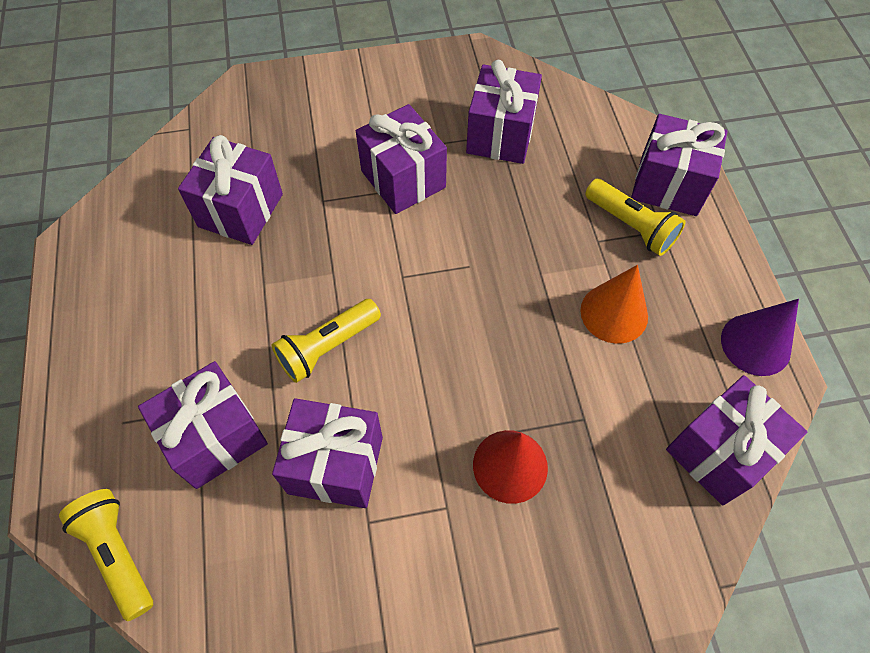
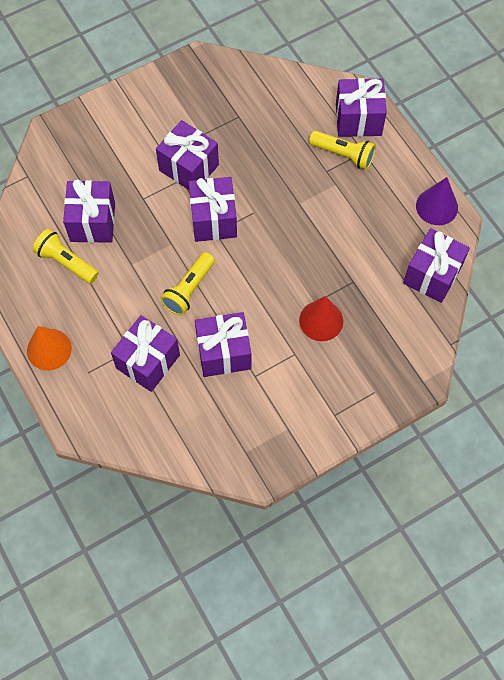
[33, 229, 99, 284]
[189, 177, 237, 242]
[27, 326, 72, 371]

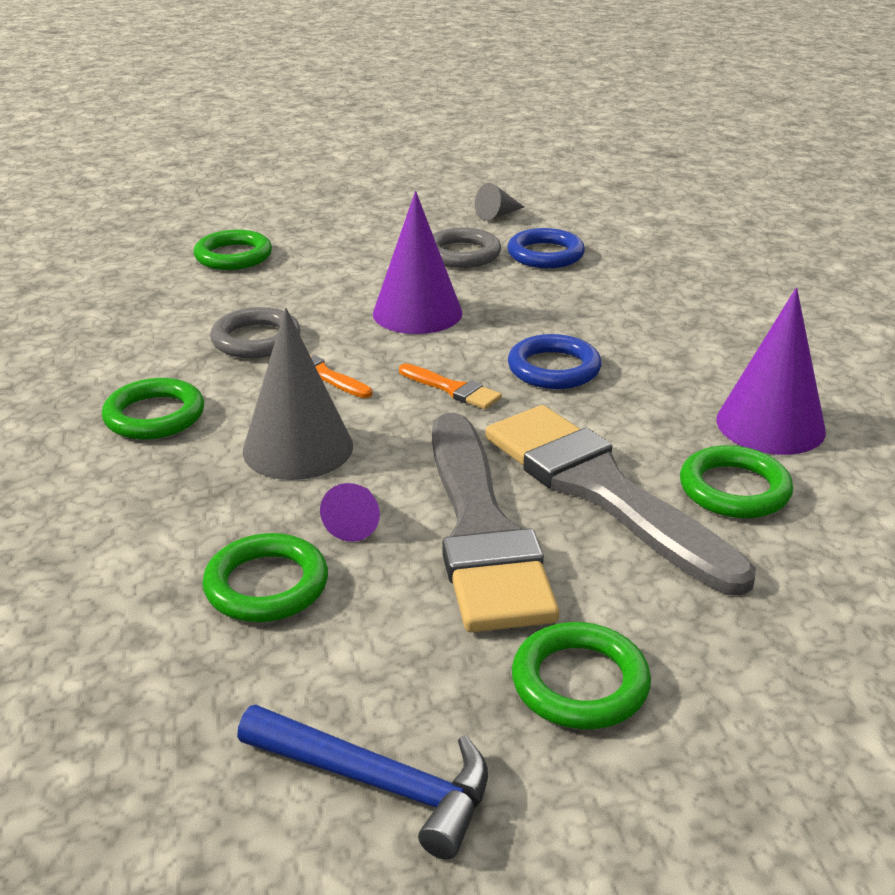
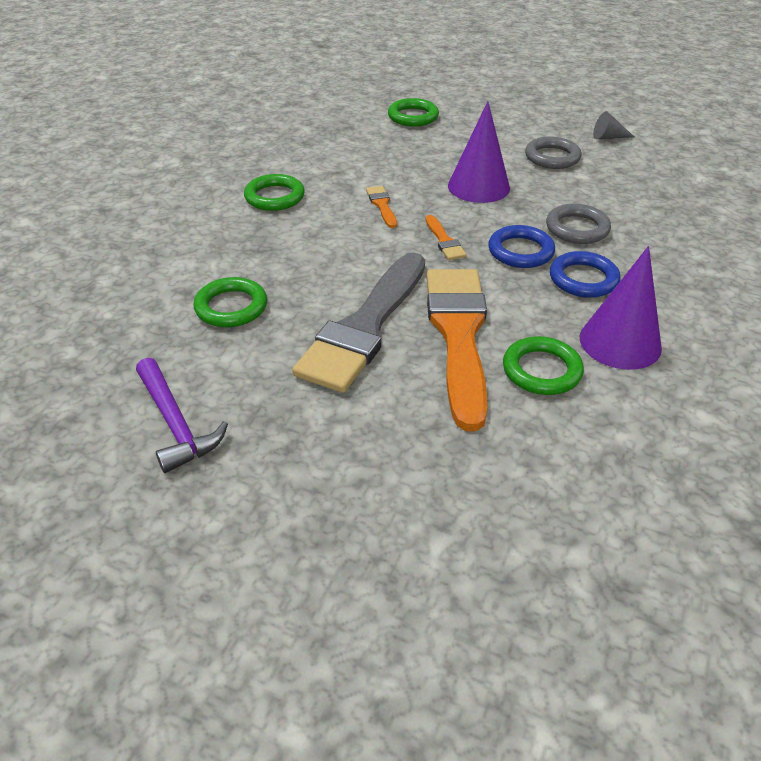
[546, 204, 611, 244]
[136, 358, 228, 473]
[243, 308, 353, 480] (first image)
[320, 483, 380, 542] (first image)
[426, 269, 488, 431]
[550, 251, 621, 298]
[512, 622, 651, 729] (first image)

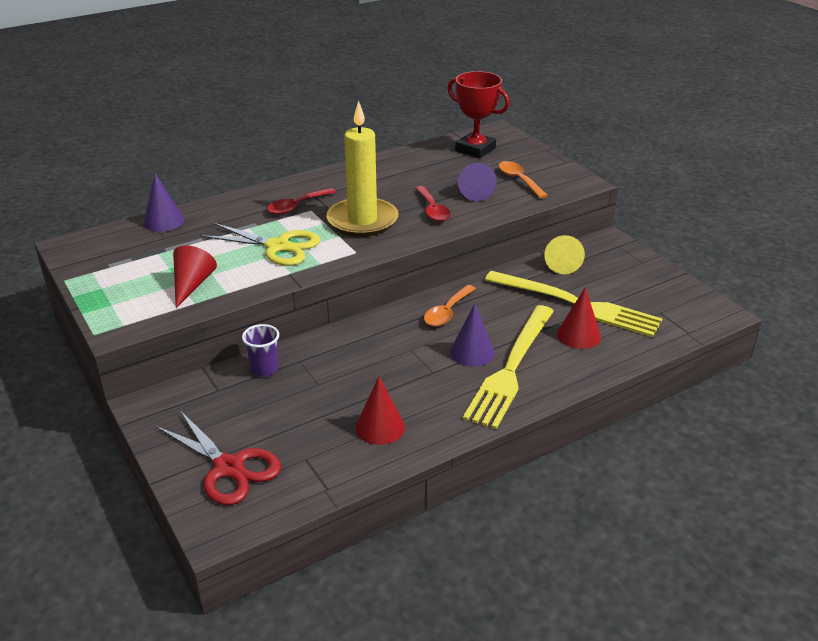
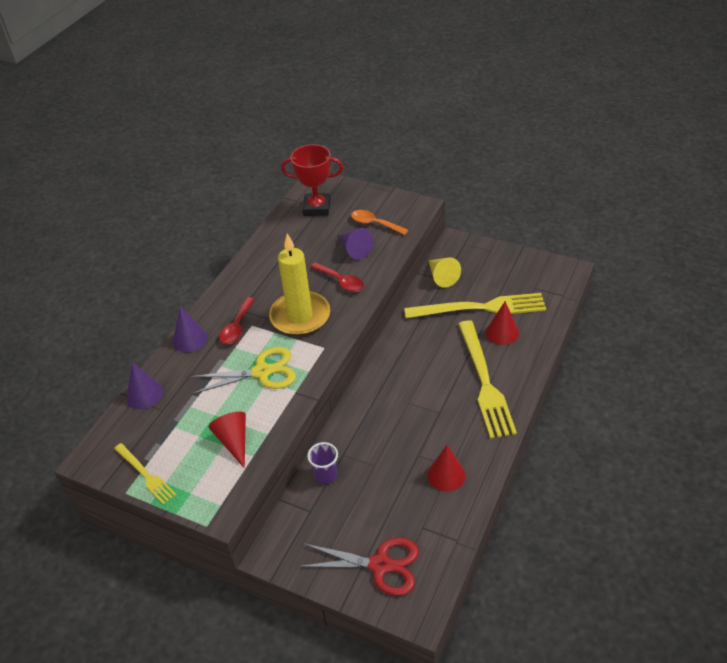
[424, 285, 476, 326] (first image)
[173, 307, 207, 352]
[114, 443, 176, 505]

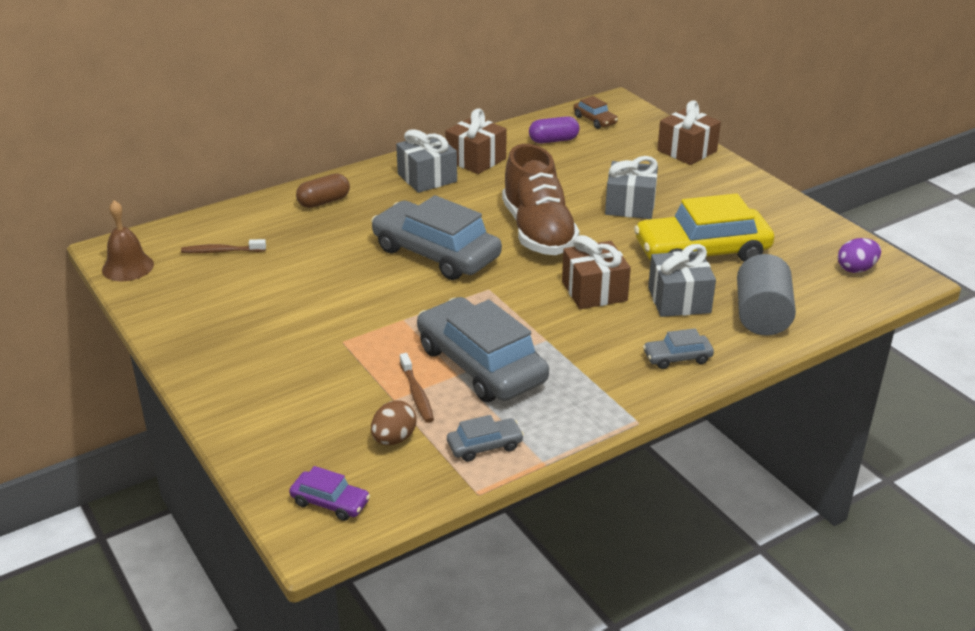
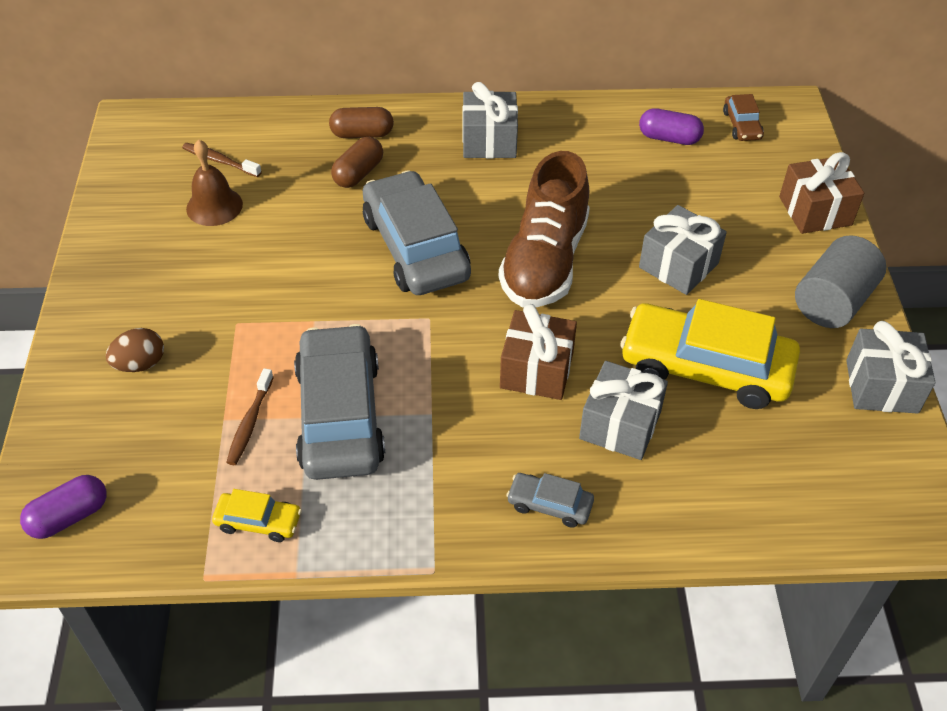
[186, 140, 243, 226]
[20, 475, 107, 539]
[105, 328, 164, 372]
[445, 108, 507, 174] (first image)
[212, 489, 302, 542]
[795, 235, 886, 328]
[838, 238, 881, 273] (first image)
[331, 137, 383, 188]
[846, 321, 935, 414]

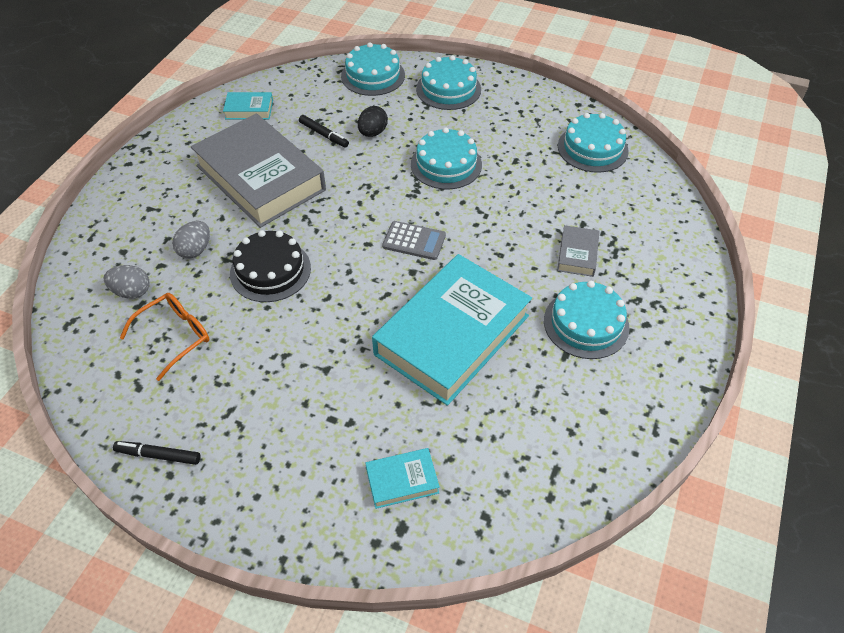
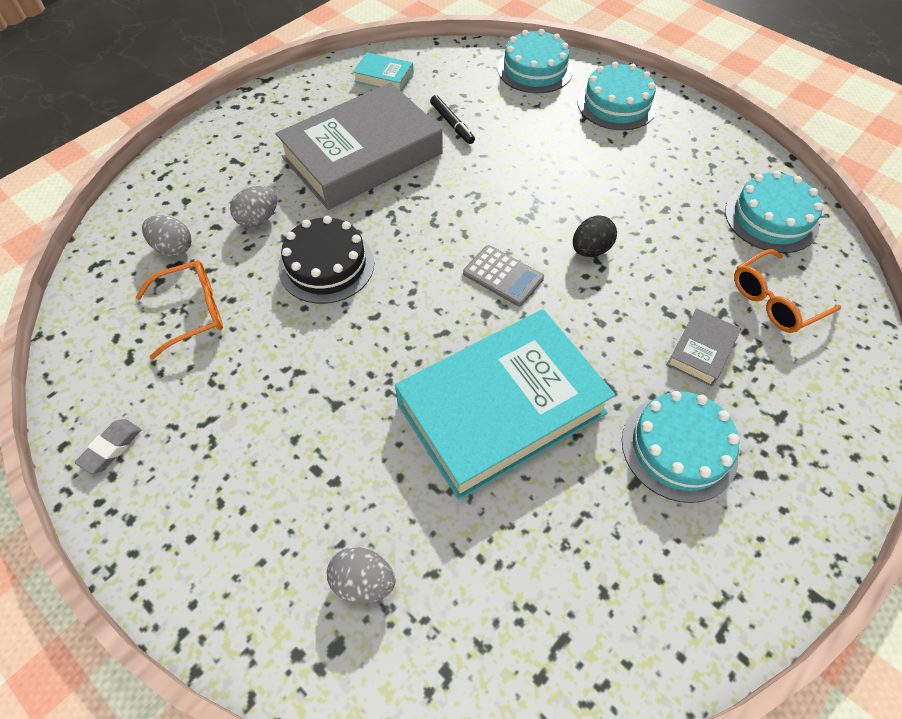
[75, 419, 142, 474]
[275, 82, 443, 210]
[573, 215, 617, 257]
[327, 547, 396, 604]
[411, 127, 482, 189] (first image)
[734, 249, 841, 333]

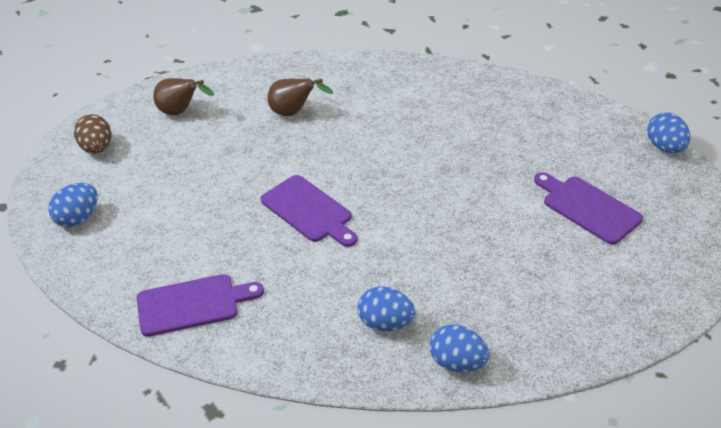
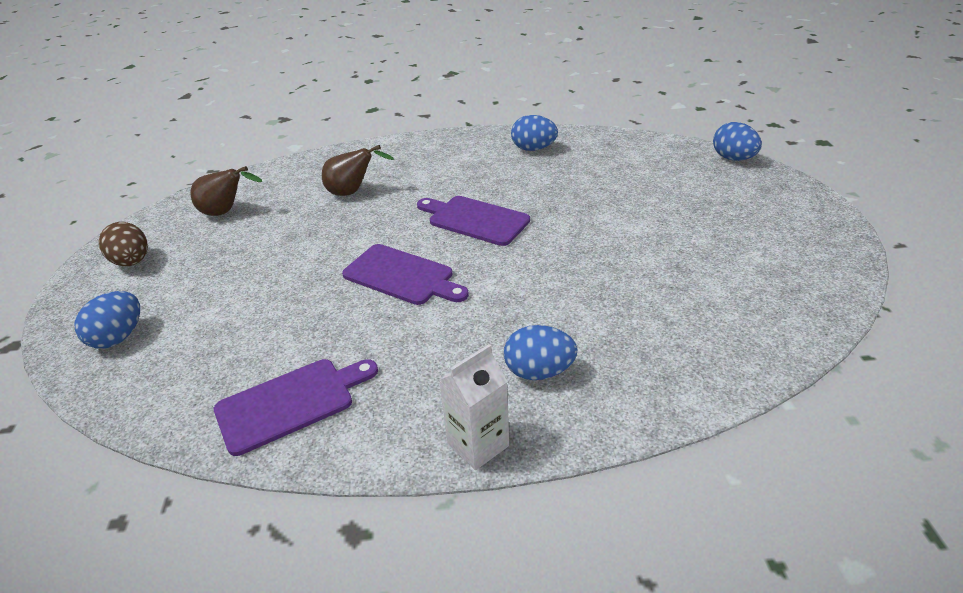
[511, 115, 558, 151]
[417, 196, 530, 246]
[439, 344, 509, 470]

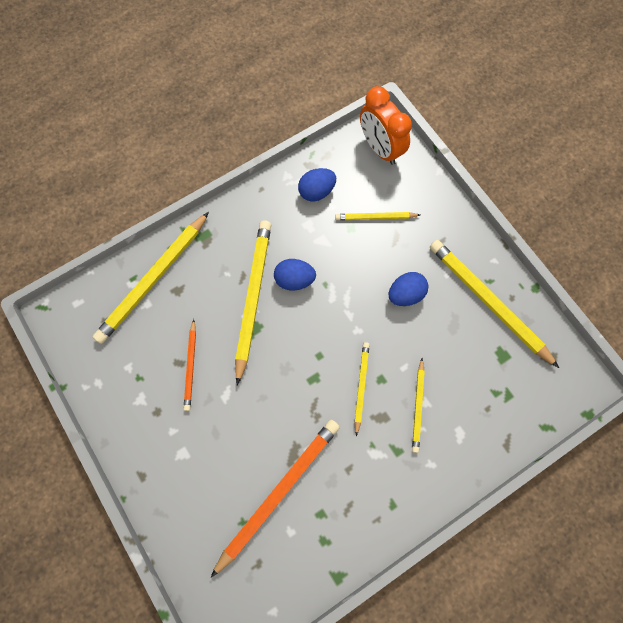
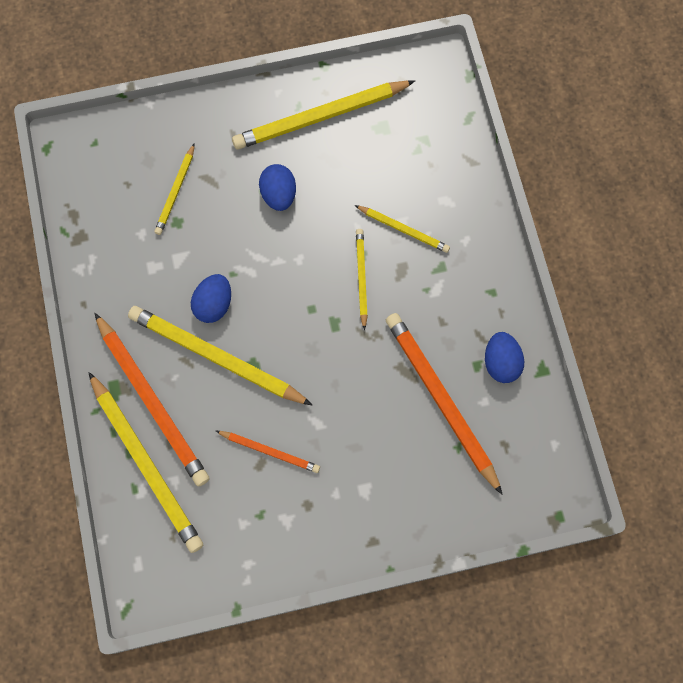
[485, 332, 524, 383]
[356, 229, 368, 330]
[360, 86, 412, 165] (first image)
[94, 313, 210, 486]

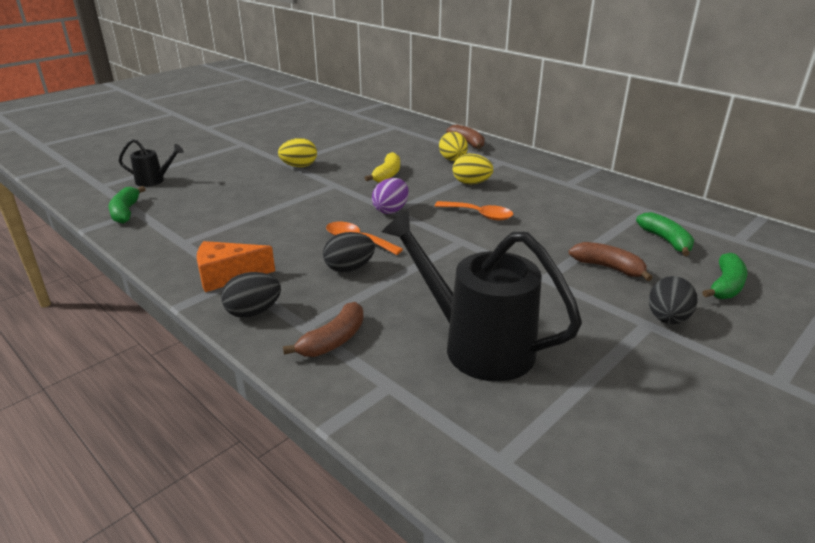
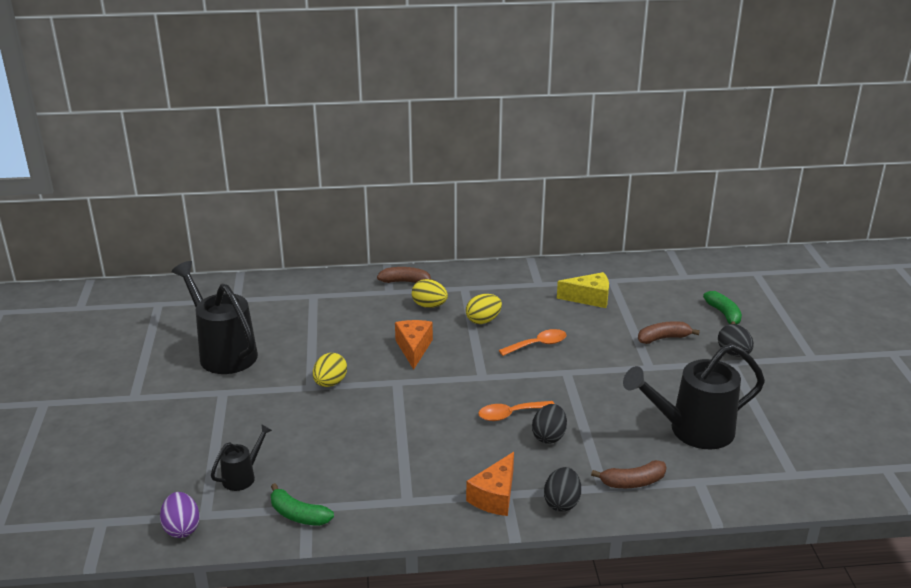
[591, 460, 666, 488]
[395, 320, 433, 370]
[160, 492, 200, 538]
[636, 212, 694, 256] (first image)
[172, 261, 258, 374]
[557, 272, 609, 308]

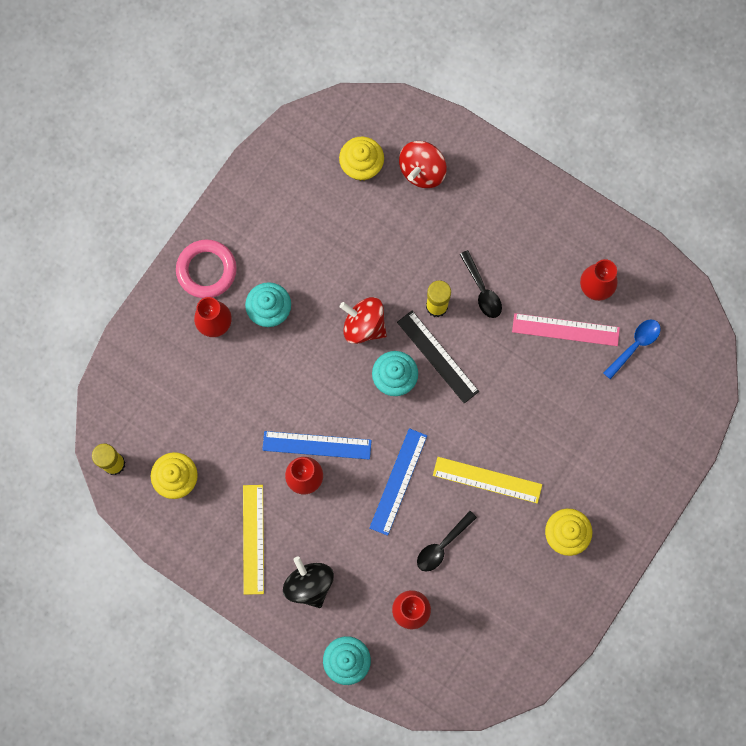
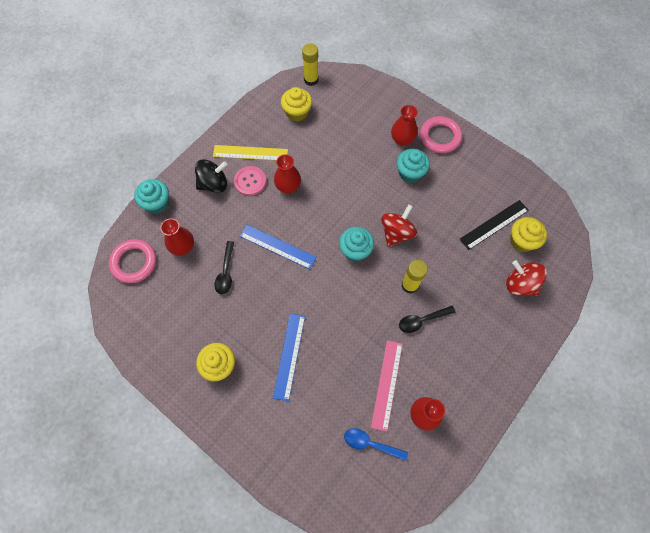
[273, 314, 305, 401]
[459, 200, 529, 250]
[215, 241, 234, 295]
[433, 457, 542, 504] (first image)
[344, 428, 408, 461]
[109, 239, 156, 283]
[234, 166, 266, 196]

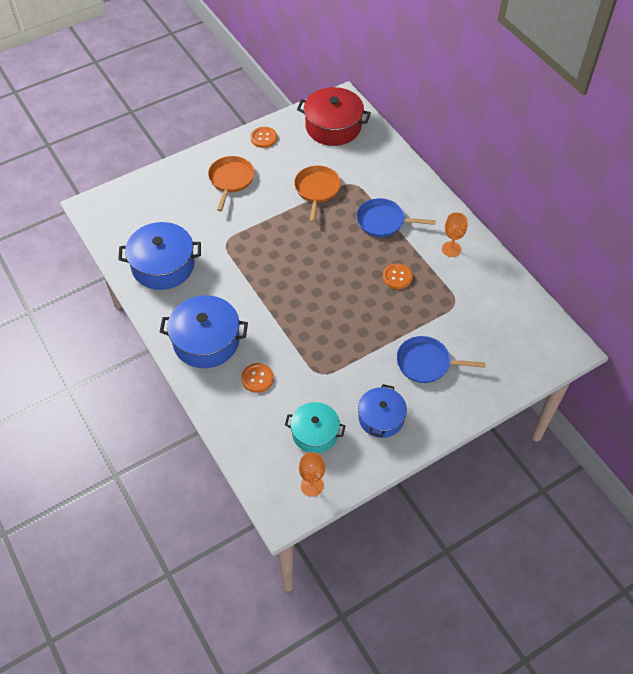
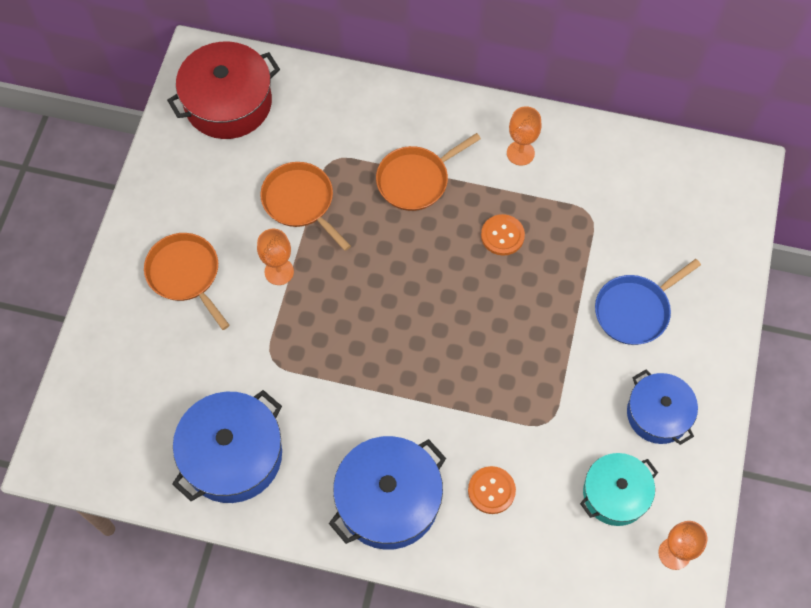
[251, 127, 277, 148] (first image)
[376, 133, 481, 211]
[257, 229, 294, 285]

